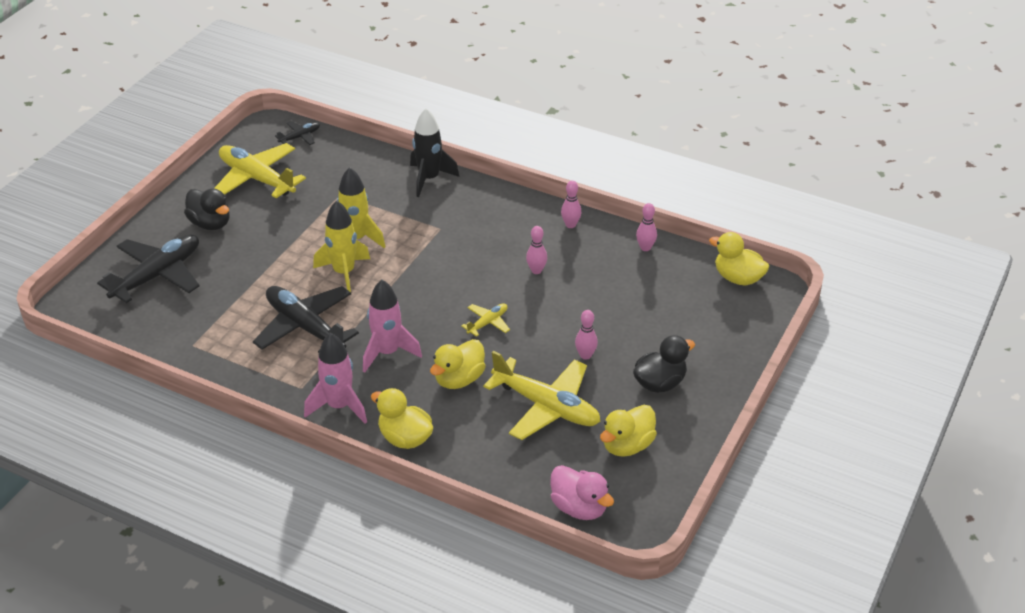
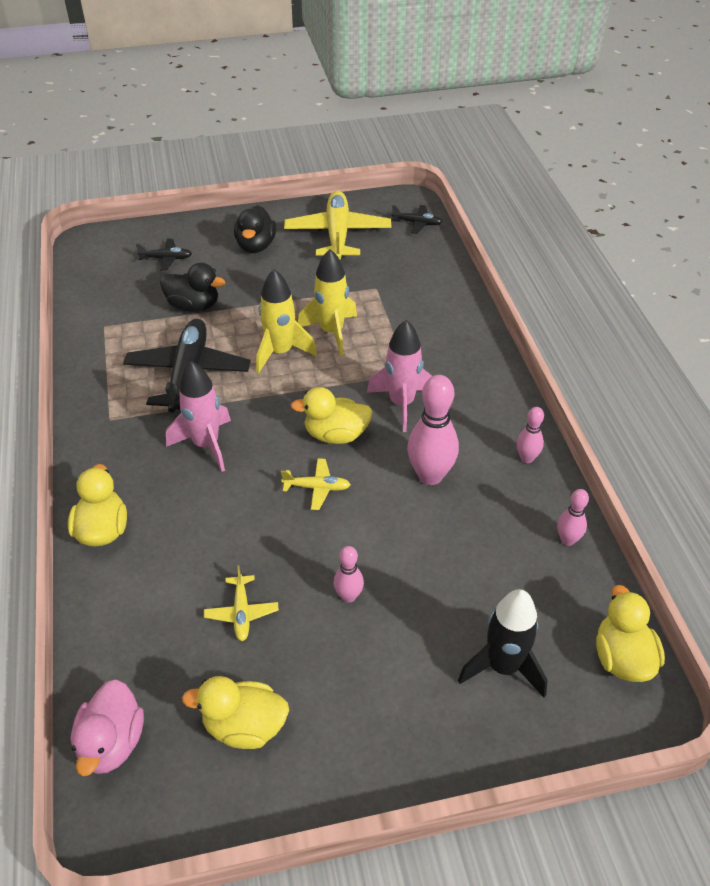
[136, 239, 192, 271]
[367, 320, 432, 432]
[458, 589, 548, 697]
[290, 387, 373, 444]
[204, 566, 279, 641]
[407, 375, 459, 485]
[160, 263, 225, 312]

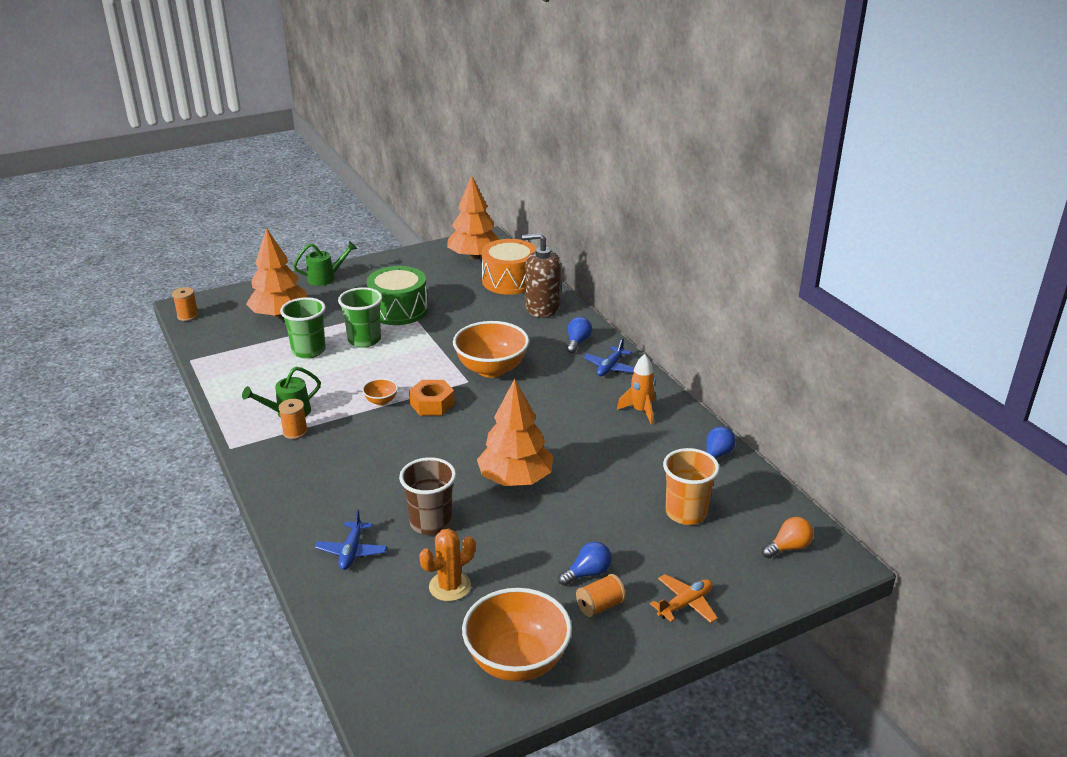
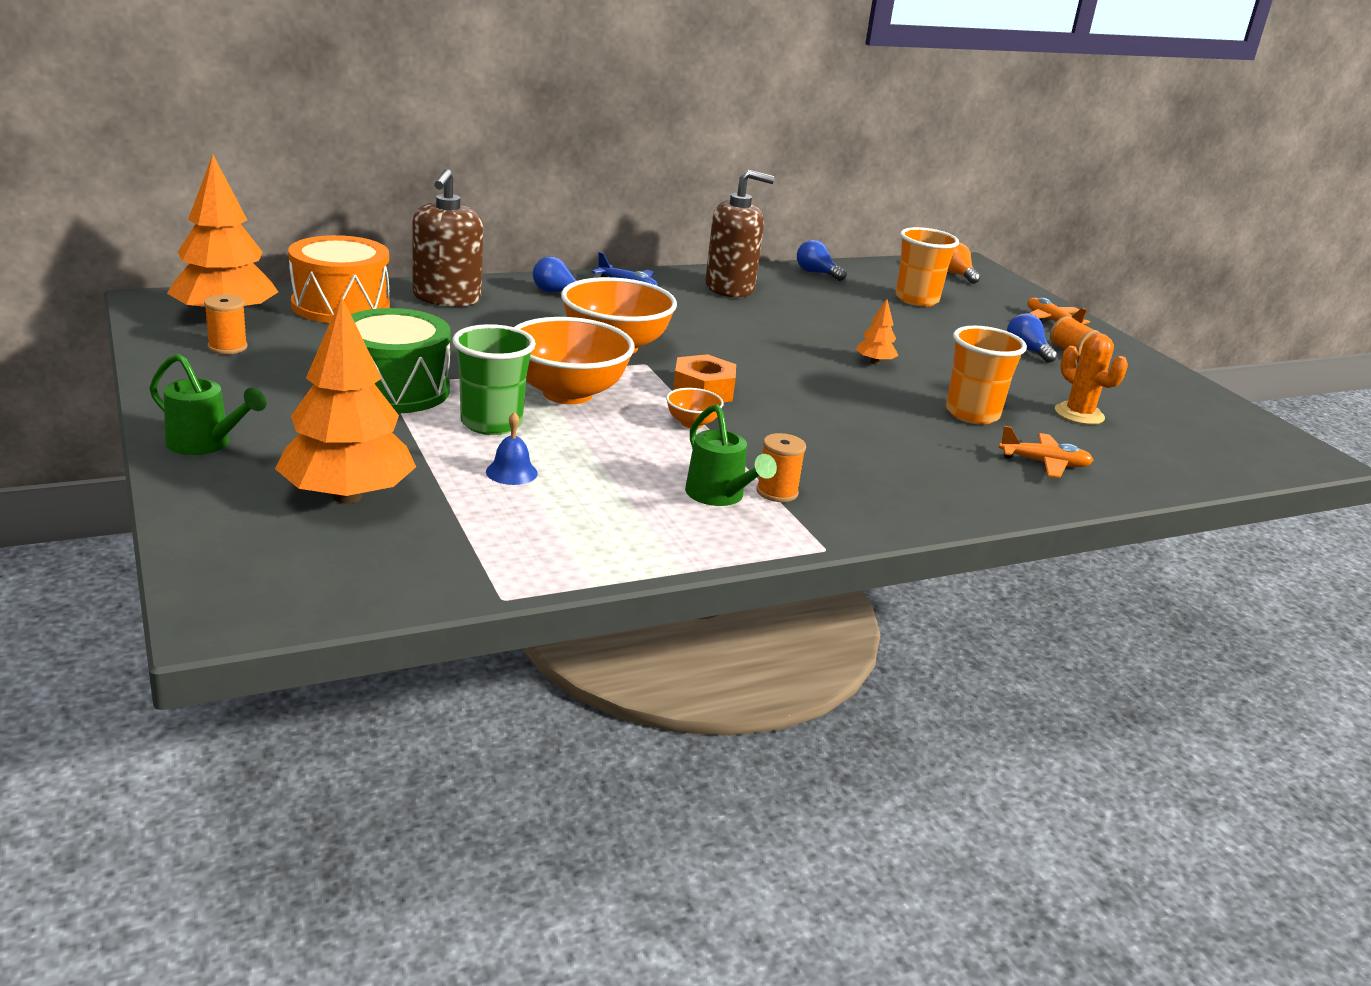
[204, 294, 248, 354]
[486, 412, 538, 485]
[149, 354, 266, 455]
[999, 426, 1094, 478]
[946, 326, 1027, 425]
[514, 317, 635, 404]
[856, 299, 898, 364]
[705, 170, 775, 298]

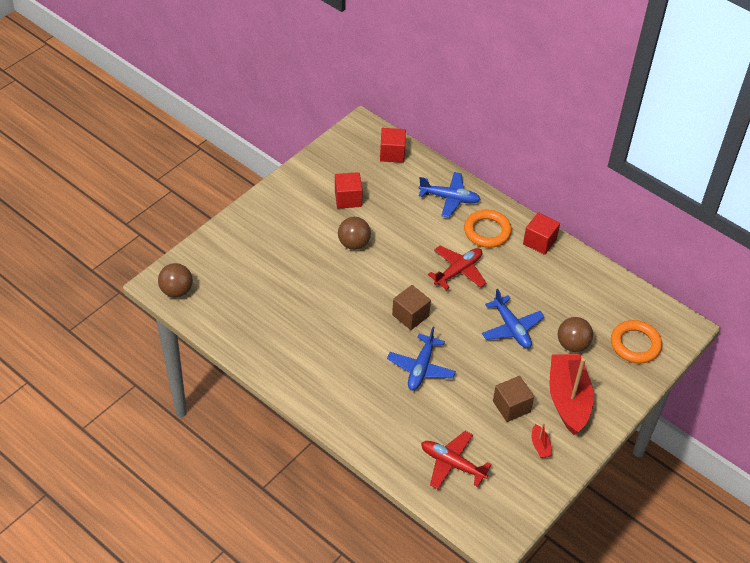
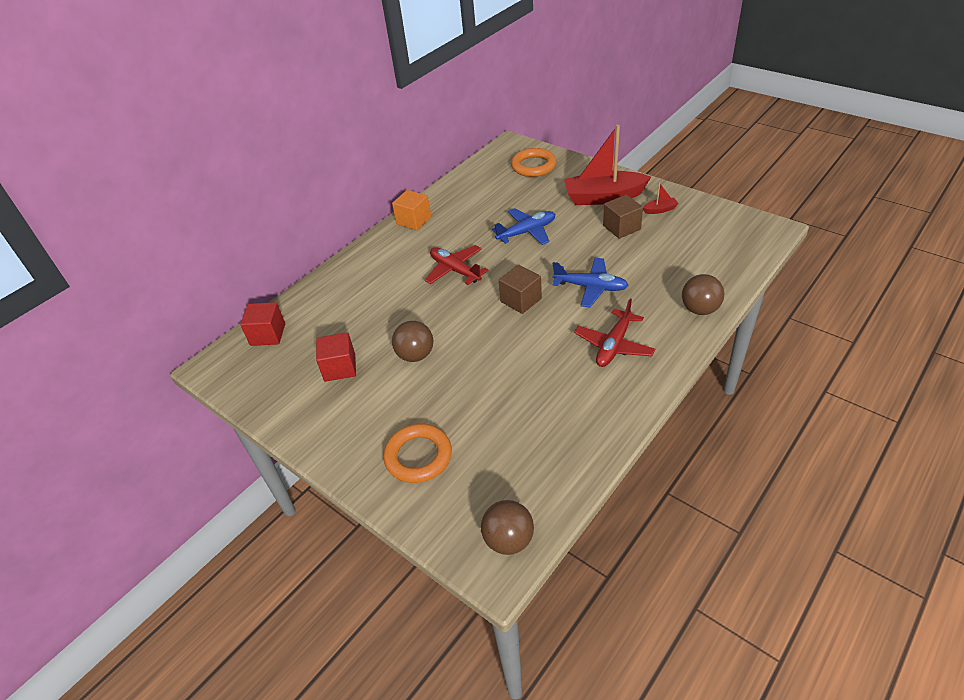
[419, 172, 481, 218] (first image)
[574, 299, 655, 367]
[383, 424, 452, 483]
[392, 190, 431, 230]
[682, 274, 724, 315]

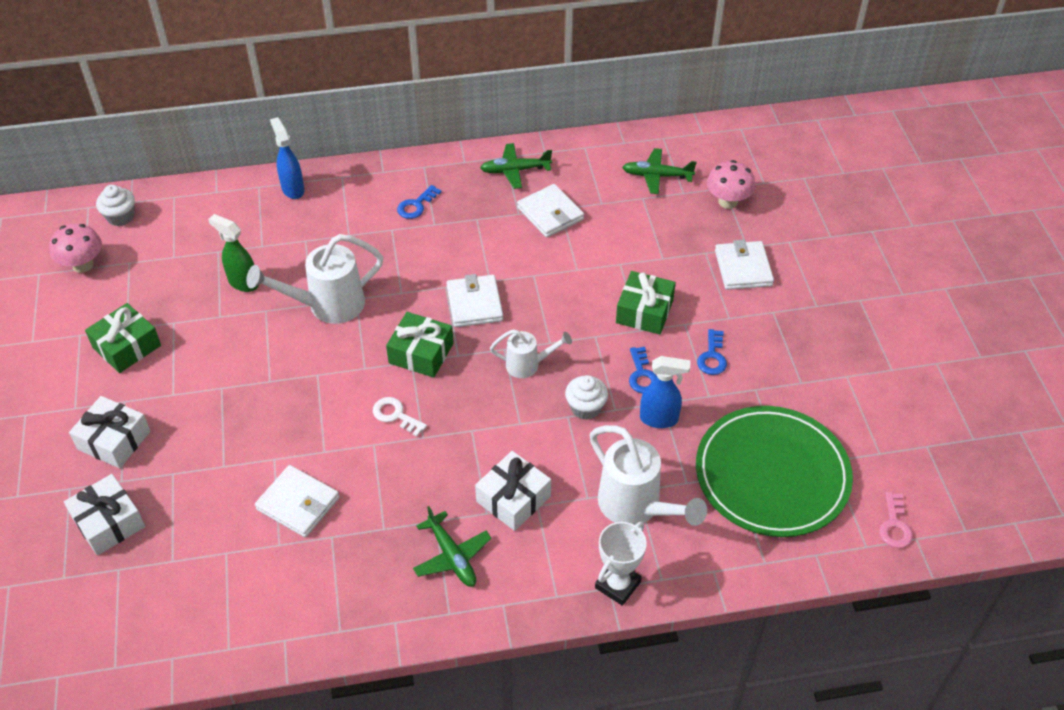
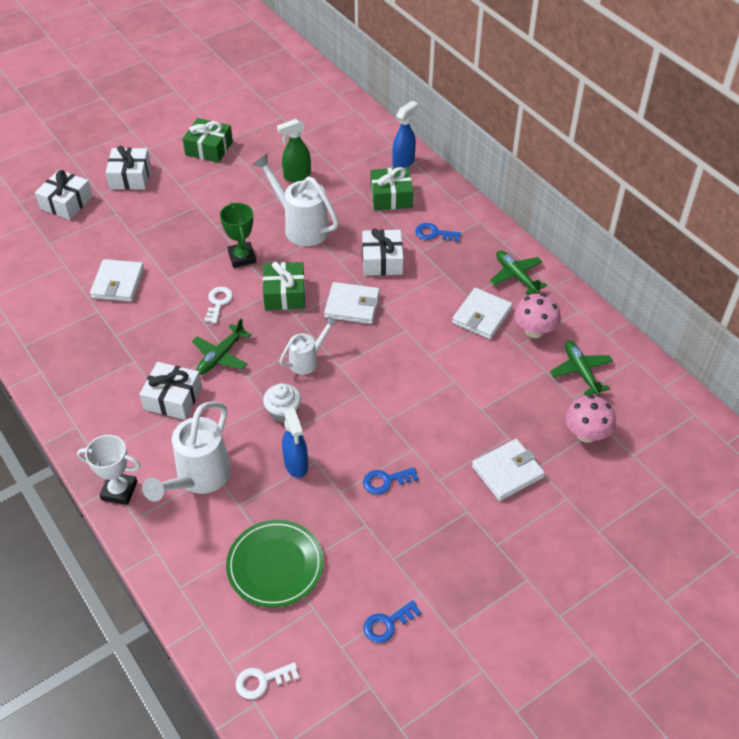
[514, 294, 561, 338]
[96, 185, 135, 226] (first image)
[277, 119, 311, 182]
[192, 318, 251, 375]
[324, 282, 380, 324]
[279, 316, 337, 375]
[370, 167, 413, 210]
[363, 600, 422, 643]
[226, 520, 324, 607]
[235, 662, 299, 699]
[220, 202, 256, 268]
[362, 228, 403, 276]

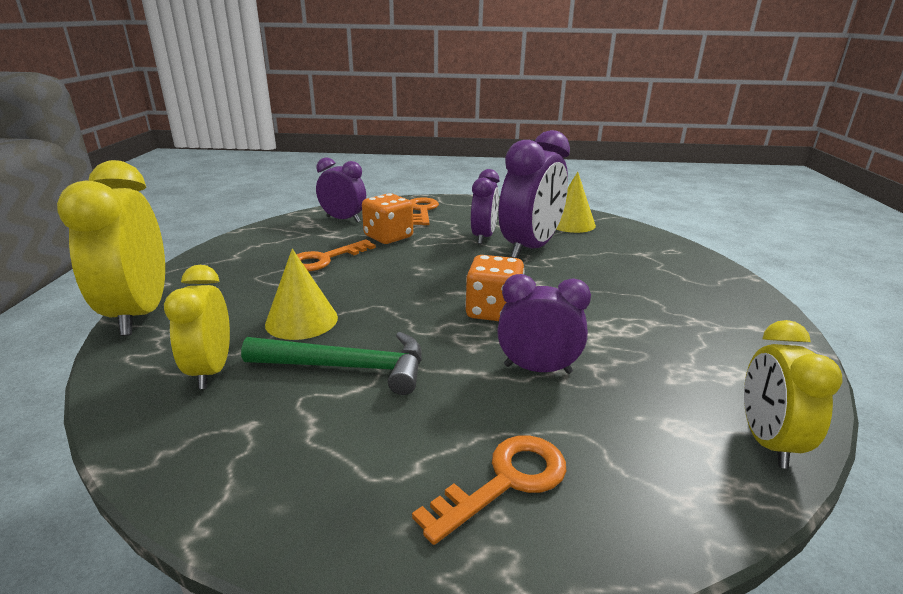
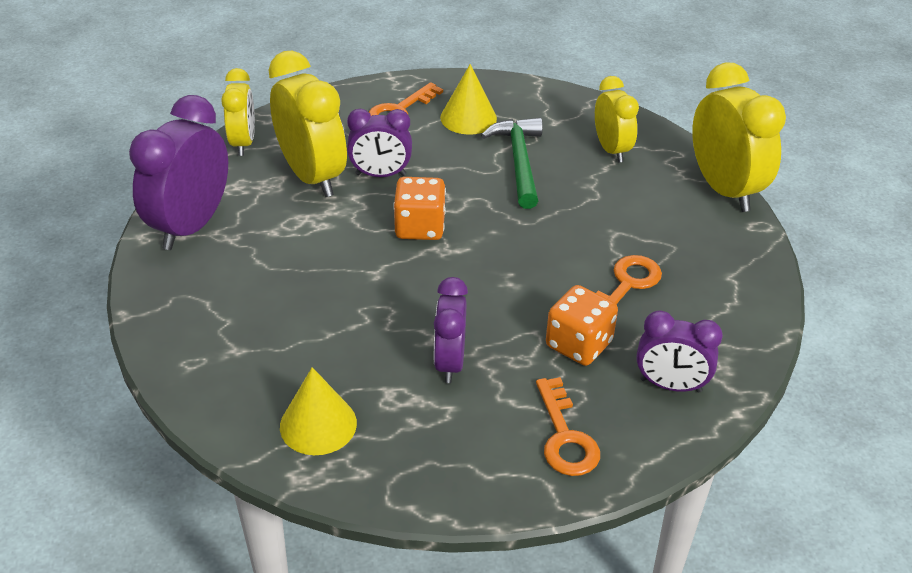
[481, 118, 543, 209]
[440, 64, 497, 135]
[129, 95, 228, 250]
[269, 51, 347, 197]

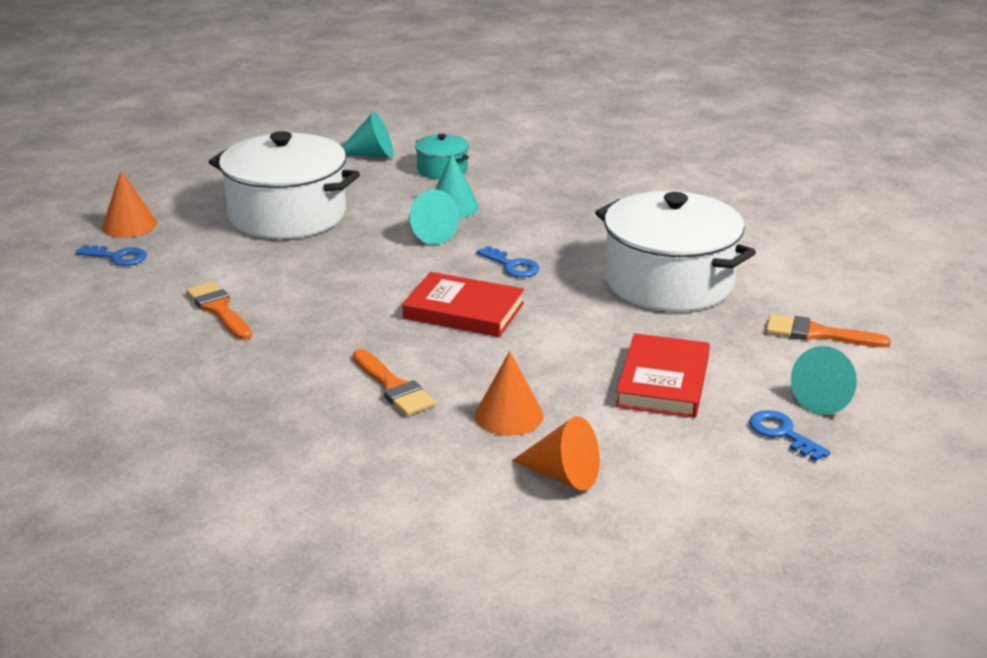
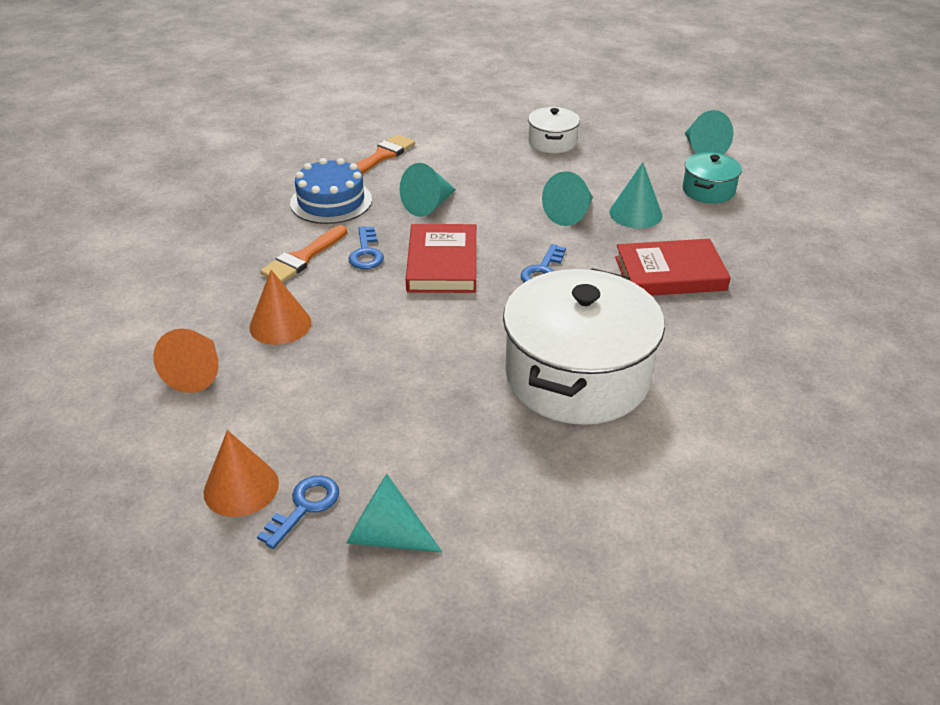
[349, 226, 384, 269]
[203, 430, 279, 517]
[528, 107, 580, 153]
[615, 239, 731, 296]
[766, 314, 891, 347] (first image)
[290, 158, 372, 224]
[400, 163, 456, 217]

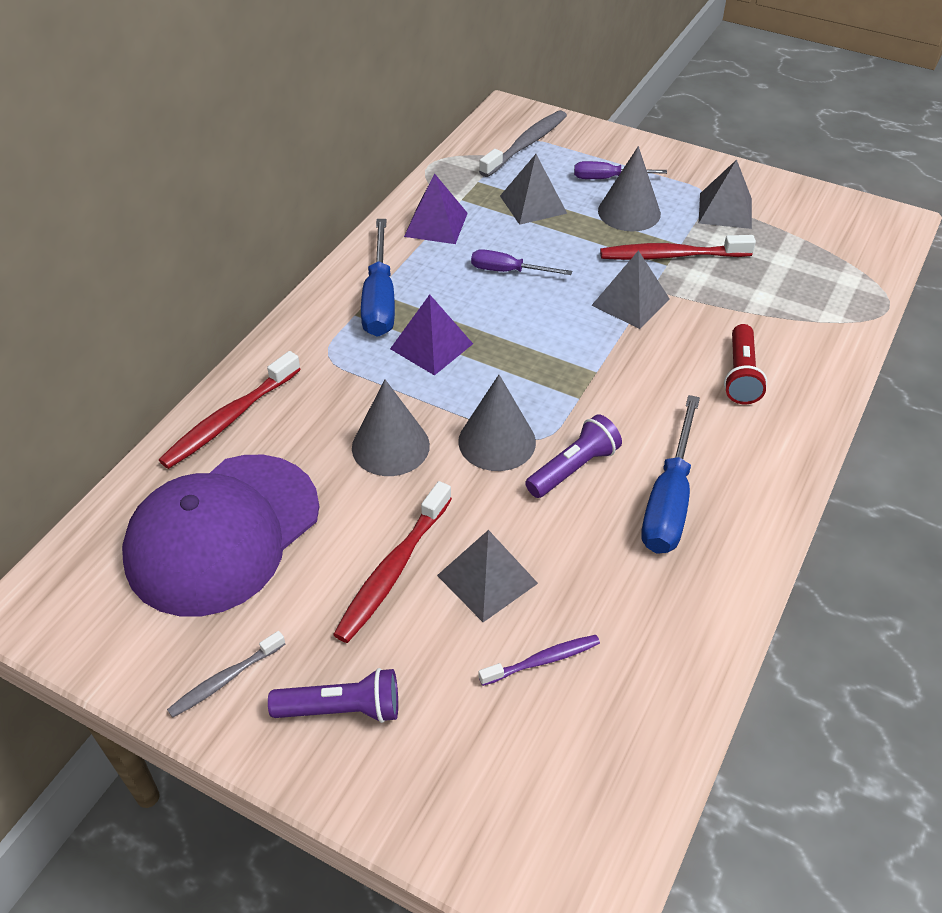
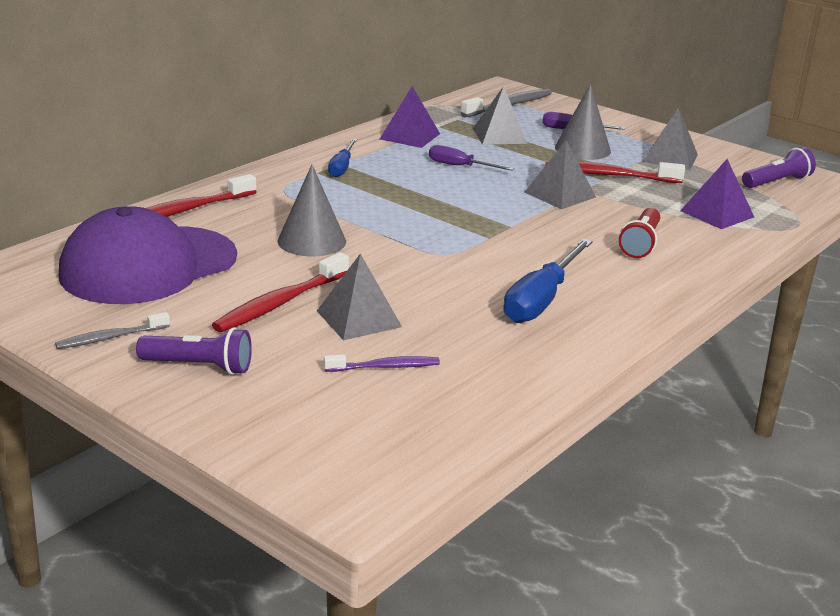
[328, 139, 357, 177]
[680, 159, 754, 229]
[458, 375, 536, 471] (first image)
[742, 147, 816, 188]

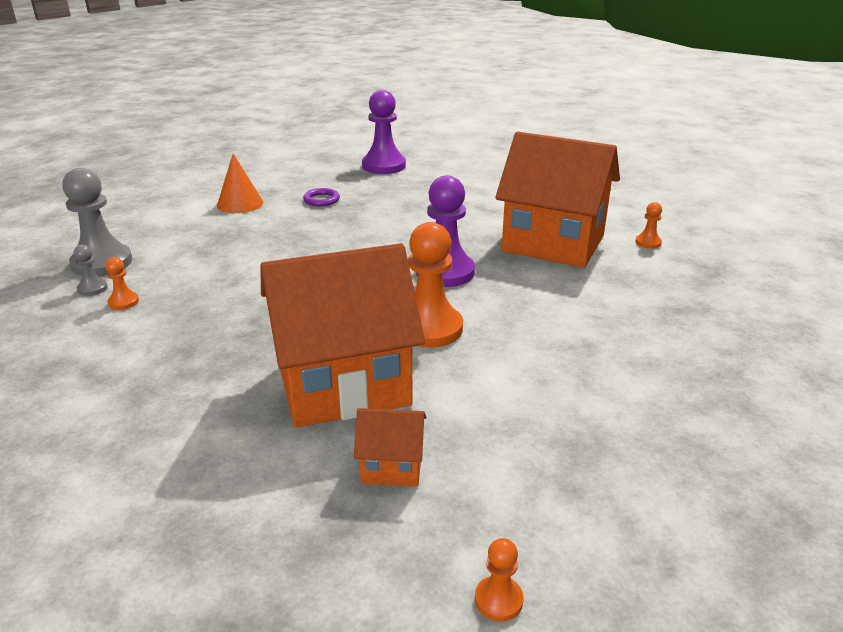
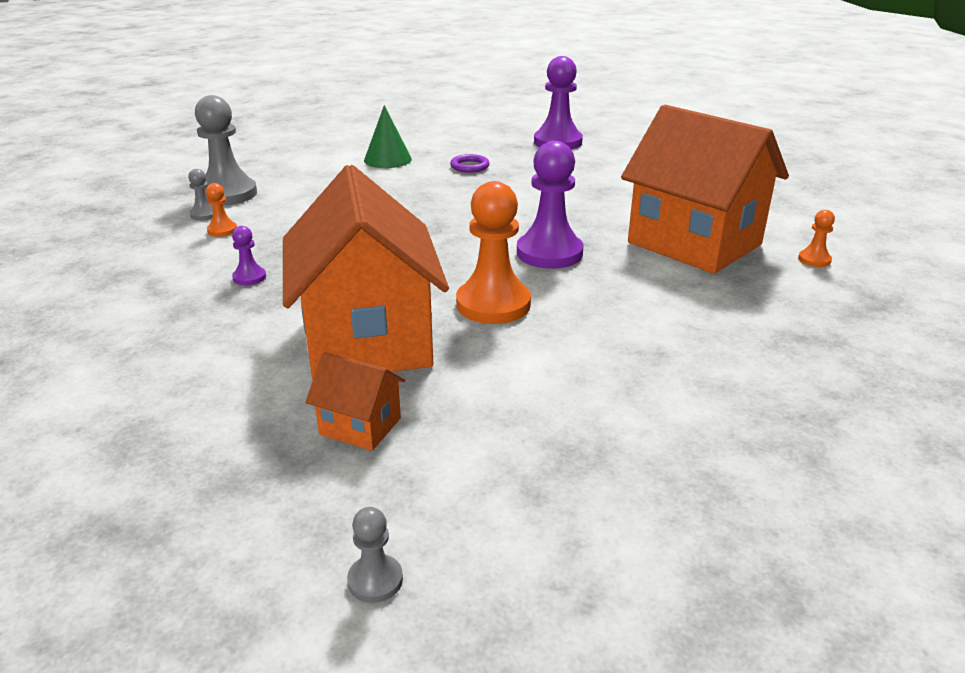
[364, 105, 412, 168]
[283, 165, 449, 379]
[347, 507, 403, 603]
[232, 226, 266, 285]

